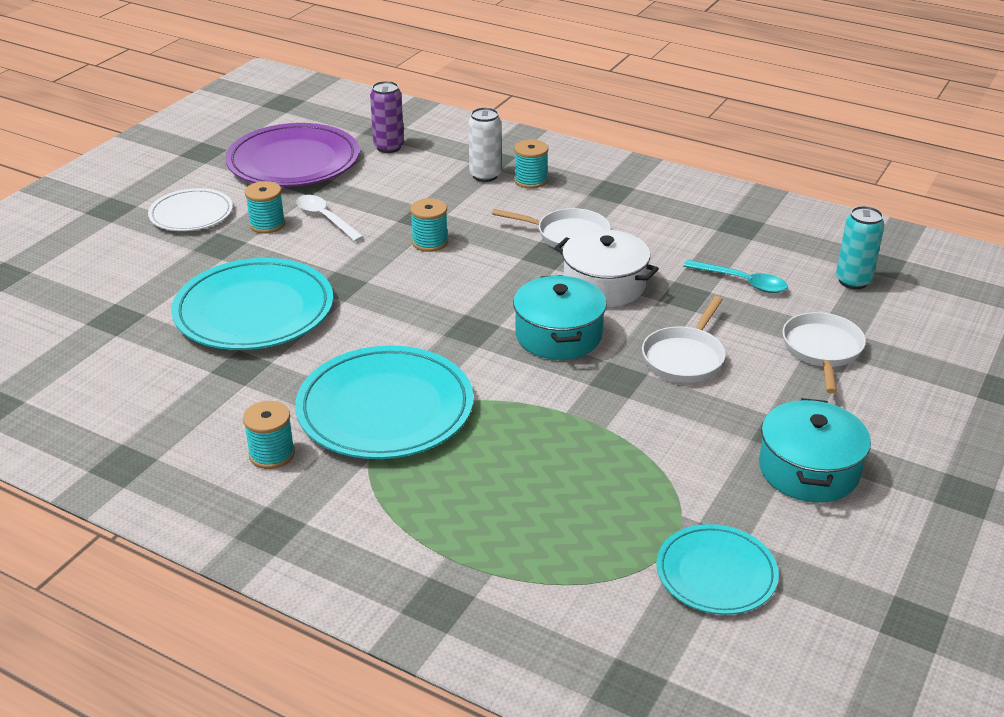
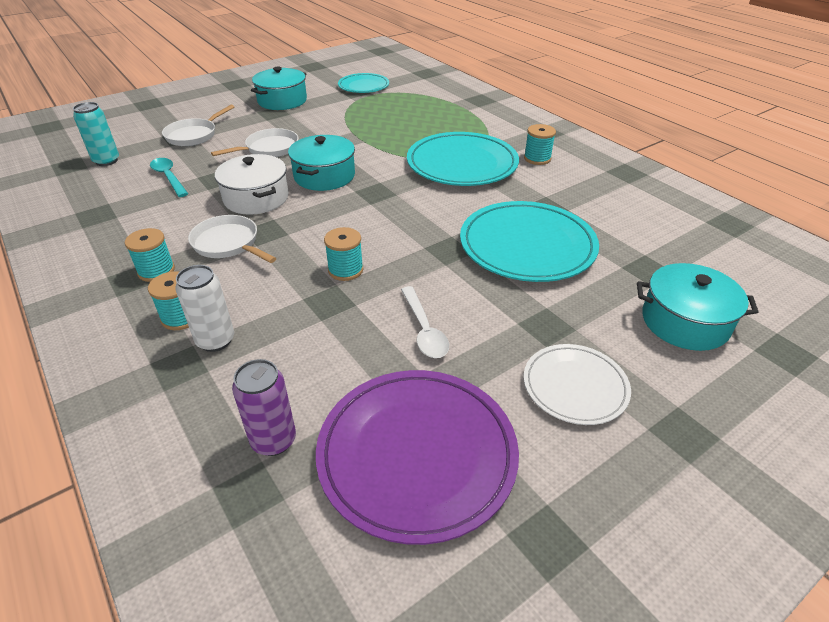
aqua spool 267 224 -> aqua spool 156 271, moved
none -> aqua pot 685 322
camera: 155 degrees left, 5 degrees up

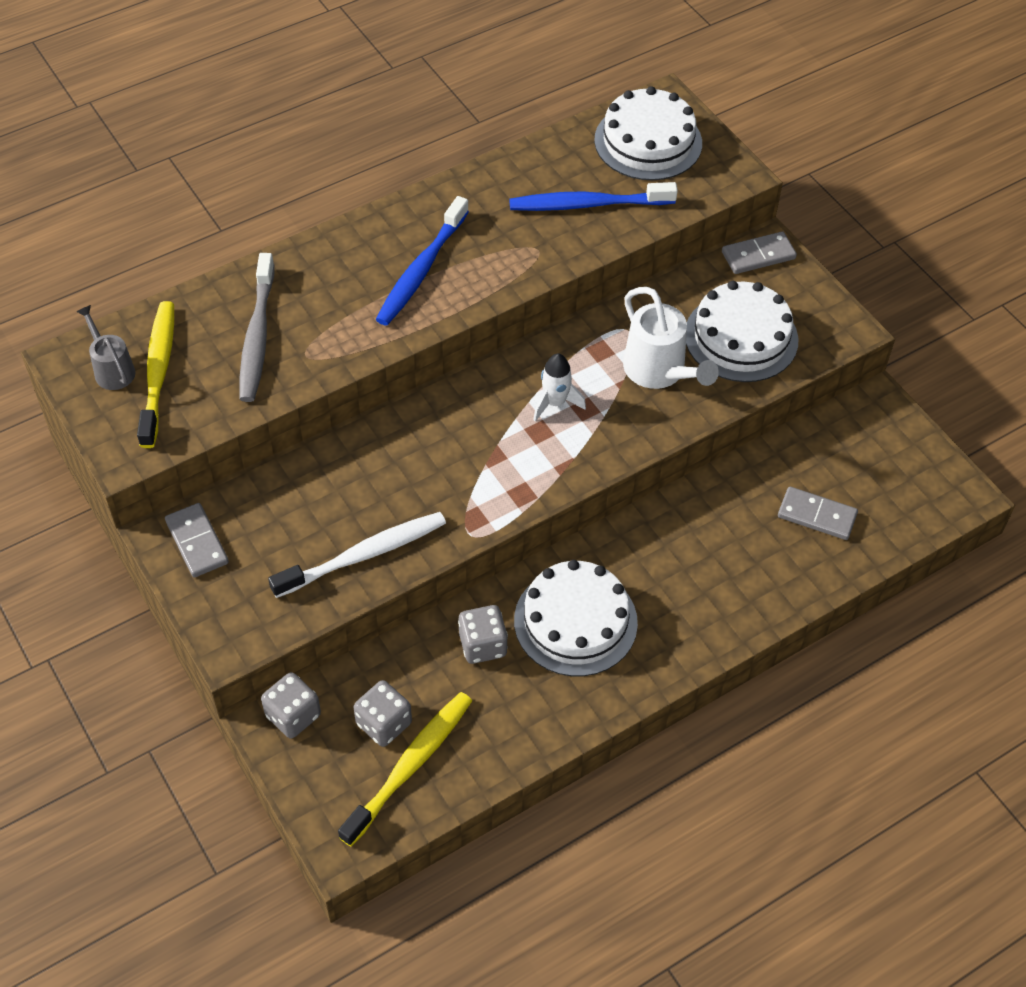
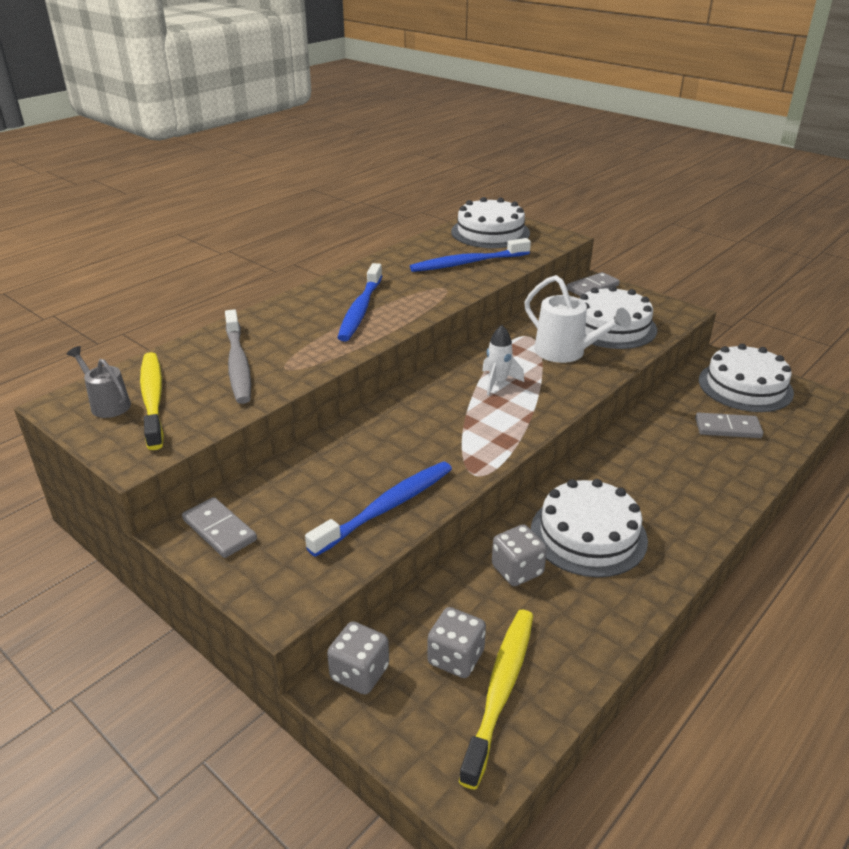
white tooth brush 363 555 -> blue tooth brush 386 508
none -> white layer cake 745 386
camera: 15 degrees left, 20 degrees down

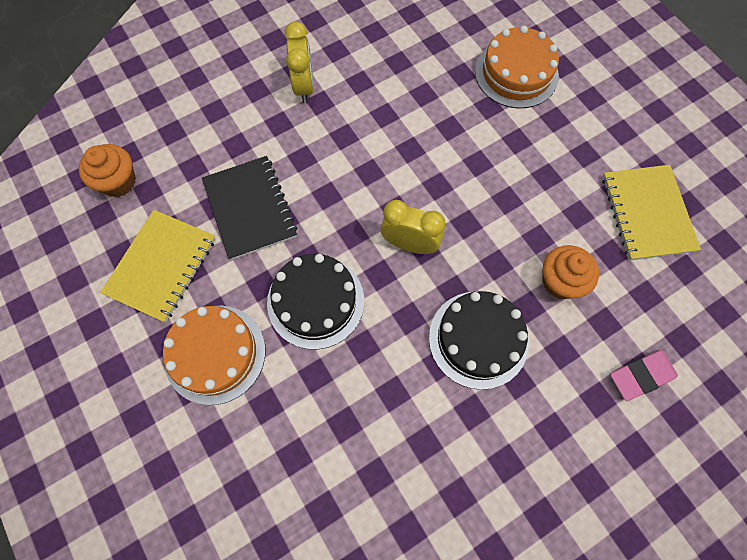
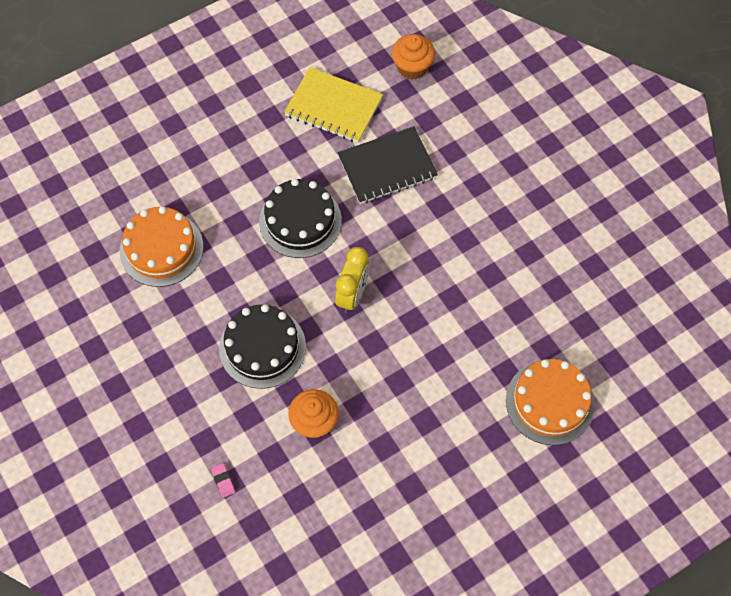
yellow alarm clock 304 86 -> none
yellow exercise book 647 213 -> none
orange layer cake 215 354 -> orange layer cake 161 249, moved
rose-pink gum eraser 641 376 -> rose-pink gum eraser 223 481, x0.52
camera: 90 degrees right, 5 degrees down

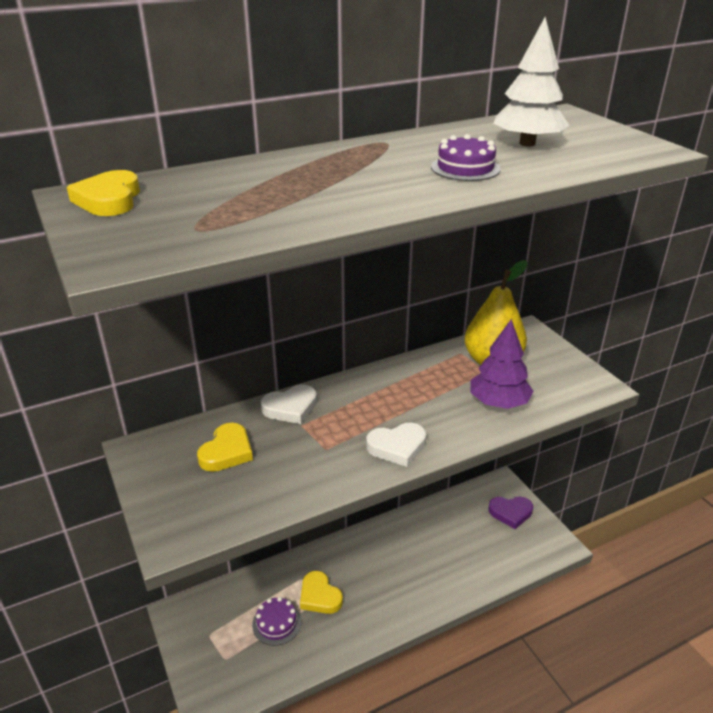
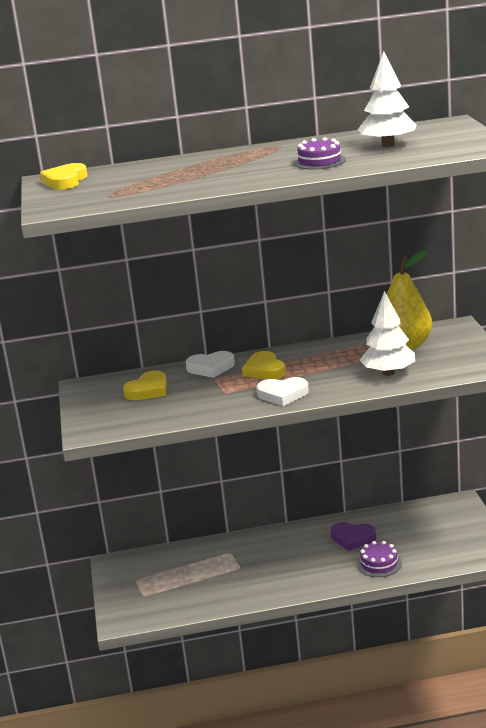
purple toy tree 498 402 -> white toy tree 388 373
purple love heart 510 513 -> purple love heart 352 538, moved
yellow love heart 319 596 -> yellow love heart 264 370, moved
purple layer cake 276 623 -> purple layer cake 379 564, moved
camera: 20 degrees right, 10 degrees down

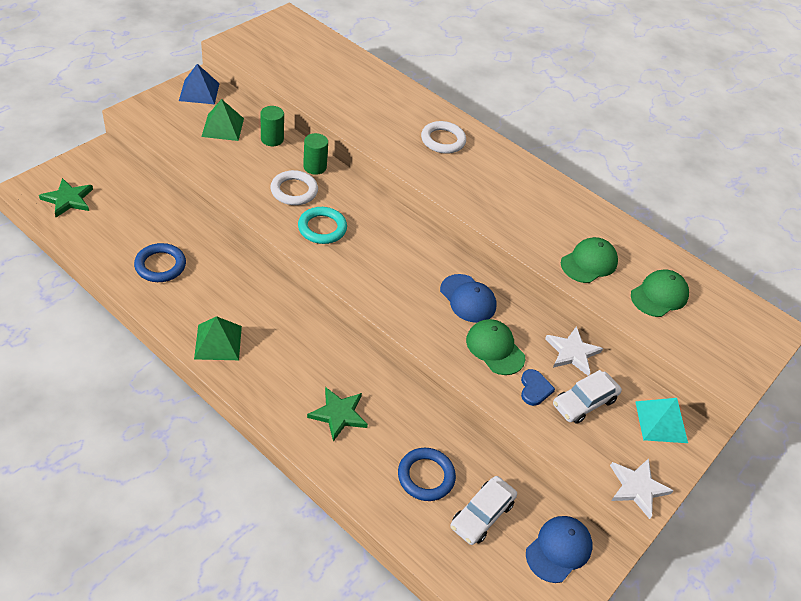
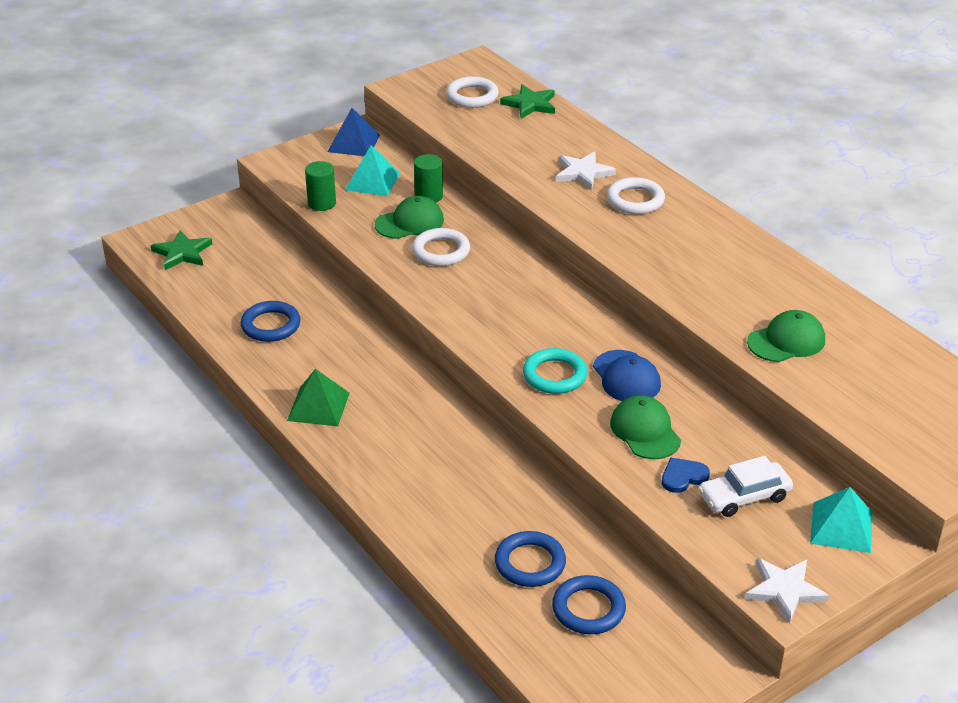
emerald pyramid 223 127 -> aqua pyramid 372 181
emerald solid cylinder 315 167 -> emerald solid cylinder 322 203, moved
aqua hoop 322 228 -> aqua hoop 554 375, moved
emerald baseball cap 659 295 -> emerald baseball cap 410 222, moved
white star 572 352 -> white star 583 173, moved
blue love heart 534 389 -> blue love heart 683 477, 135 degrees counterclockwise
emerald star 338 414 -> emerald star 530 104, moved
white toy car 482 515 -> blue hoop 588 609
blue baseball cap 558 549 -> none
none -> white hoop 472 96
camera: 20 degrees right, 10 degrees down

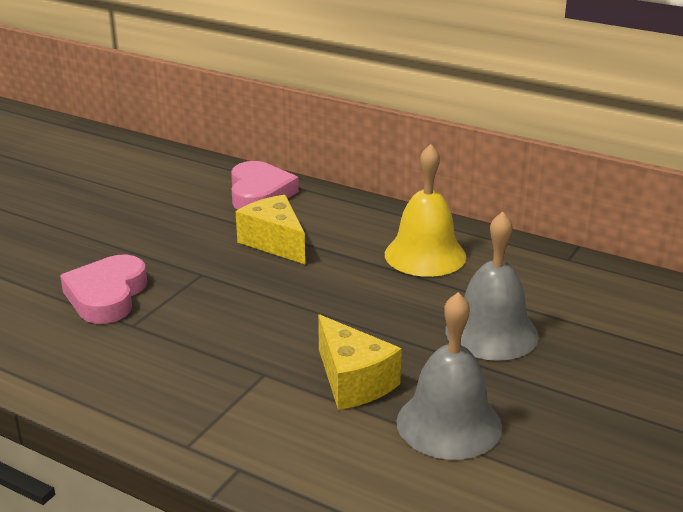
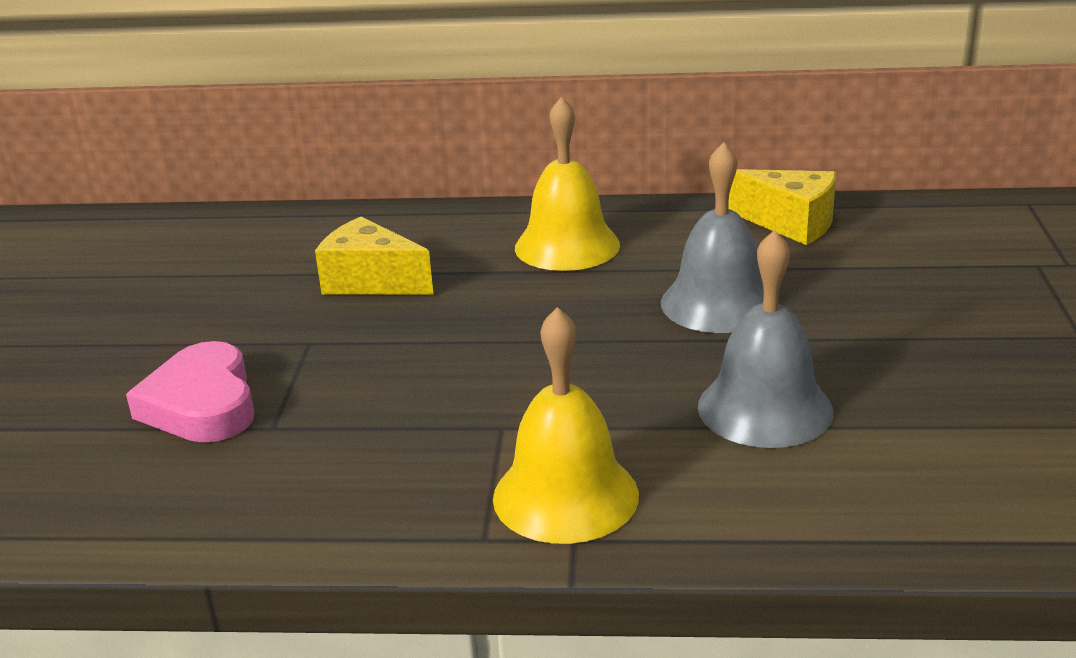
rose-pink love heart 259 193 -> none
yellow piece of cheese 353 381 -> yellow piece of cheese 791 223, moved
none -> yellow hand bell 565 496
camera: 25 degrees left, 0 degrees up

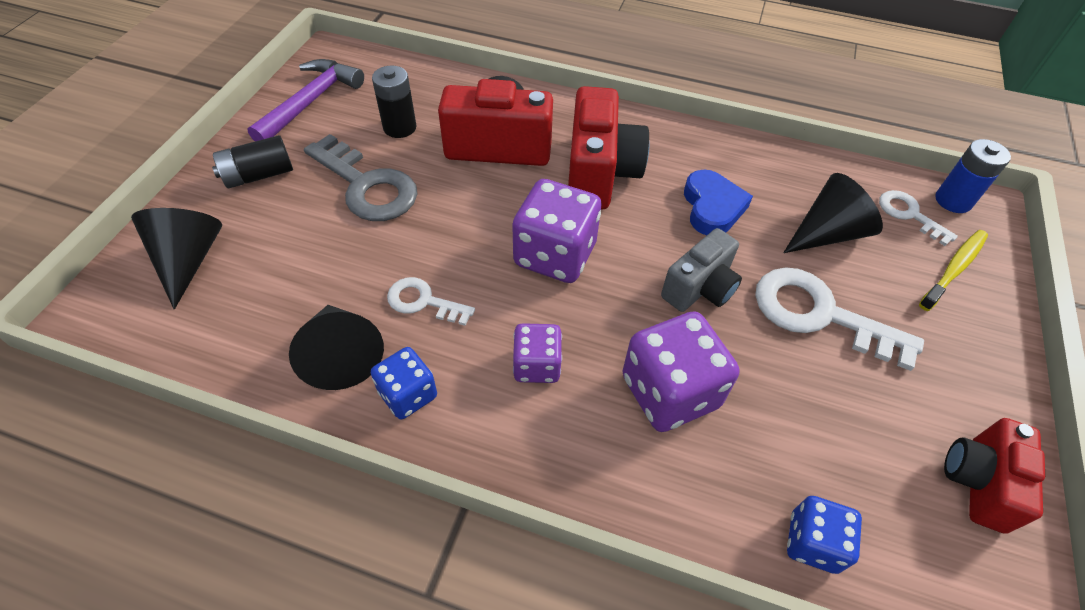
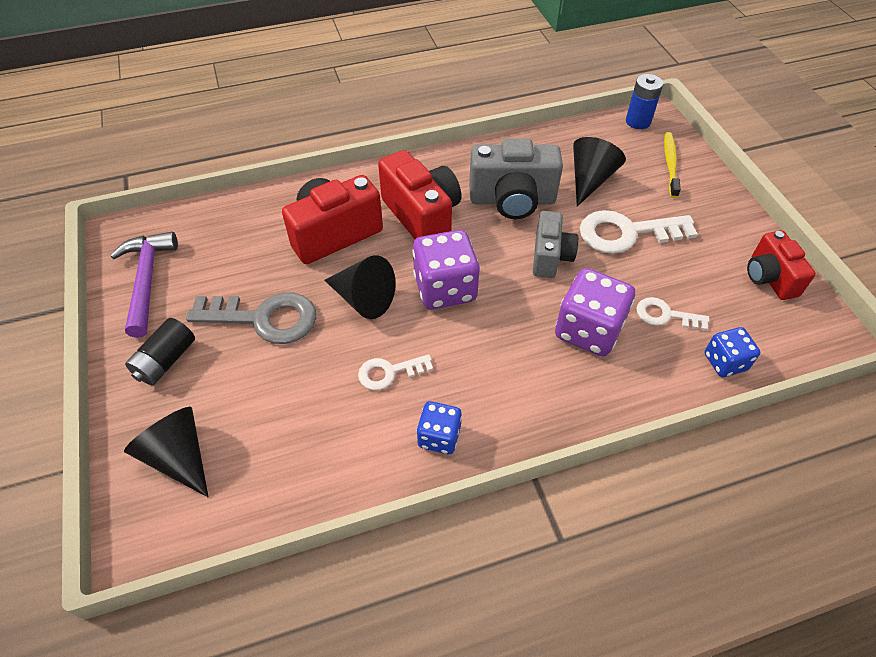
black battery 399 127 -> none
blue love heart 712 207 -> ash-grey compact camera 512 200
white key 909 214 -> white key 665 315, moved
black cone 342 355 -> black cone 363 299, moved
purple dice 537 365 -> none
camera: 35 degrees left, 0 degrees up

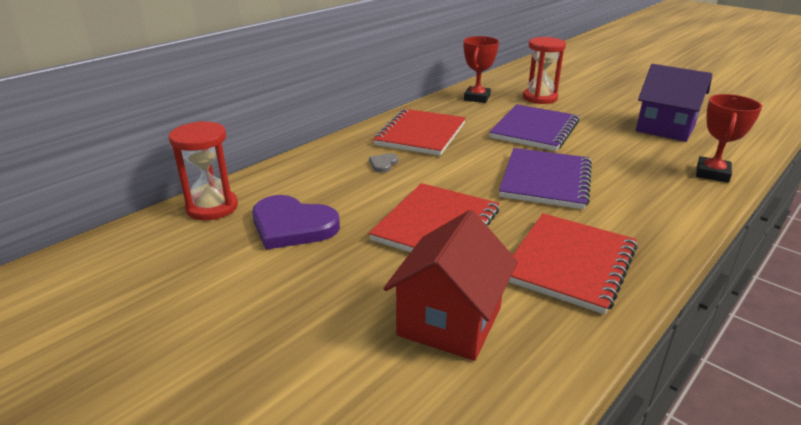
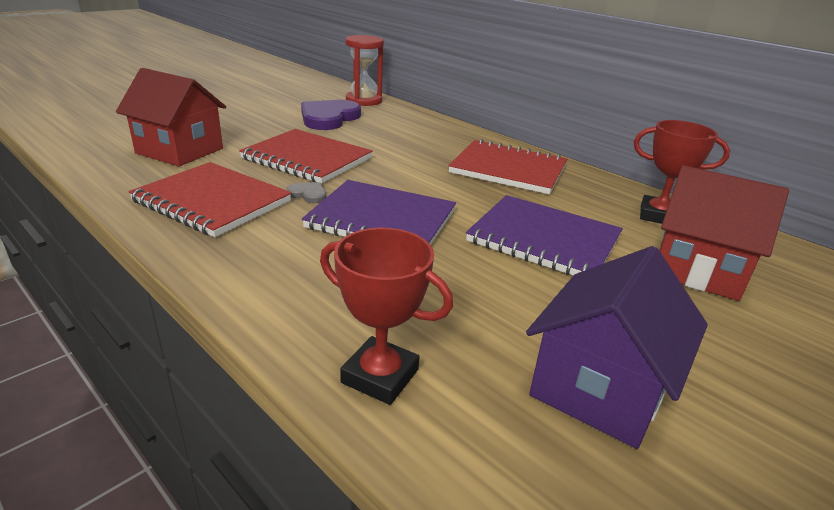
red hourglass 540 98 -> red cottage 697 269
ash-grey love heart 383 164 -> ash-grey love heart 308 194, moved
camera: 90 degrees right, 0 degrees up

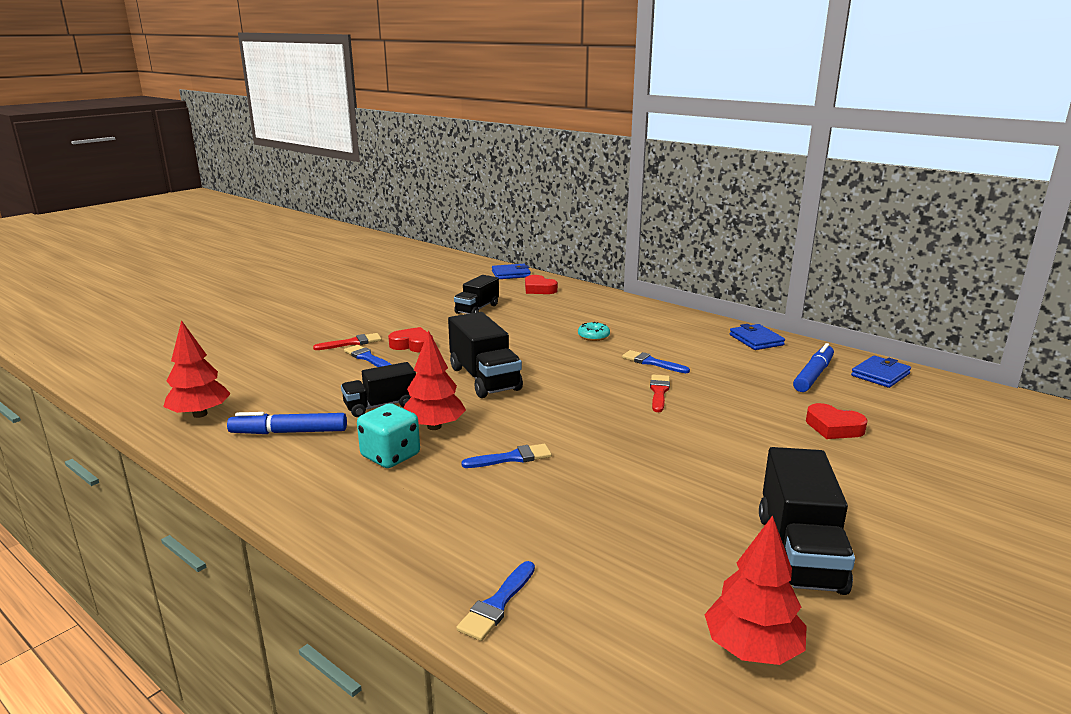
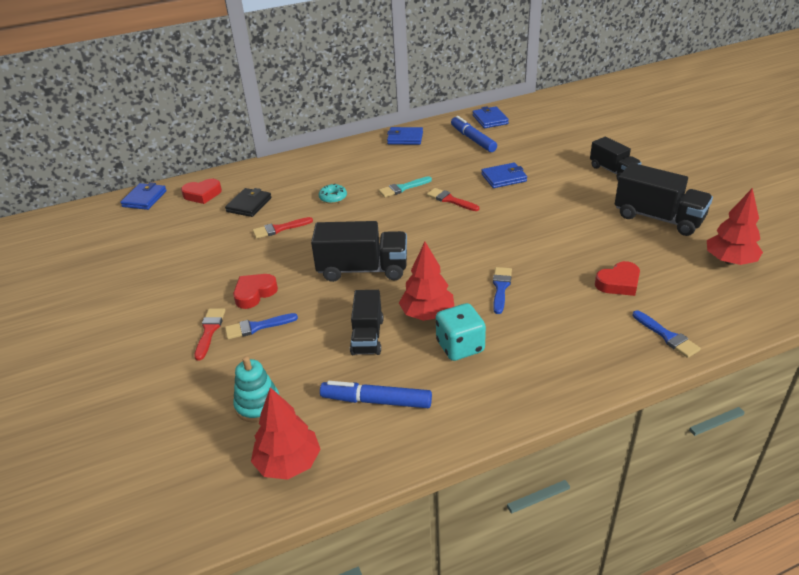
black lorry 477 309 -> black lorry 613 171, moved
blue brush 651 362 -> aqua brush 403 188
red love heart 833 427 -> red love heart 618 283, moved
blue felt pen 289 432 -> blue felt pen 376 401, 75 degrees clockwise
none -> blue card wallet 504 178
none -> black card wallet 249 205
none -> red brush 279 229
none -> aqua ring stacker 258 405
camera: 60 degrees left, 15 degrees up

